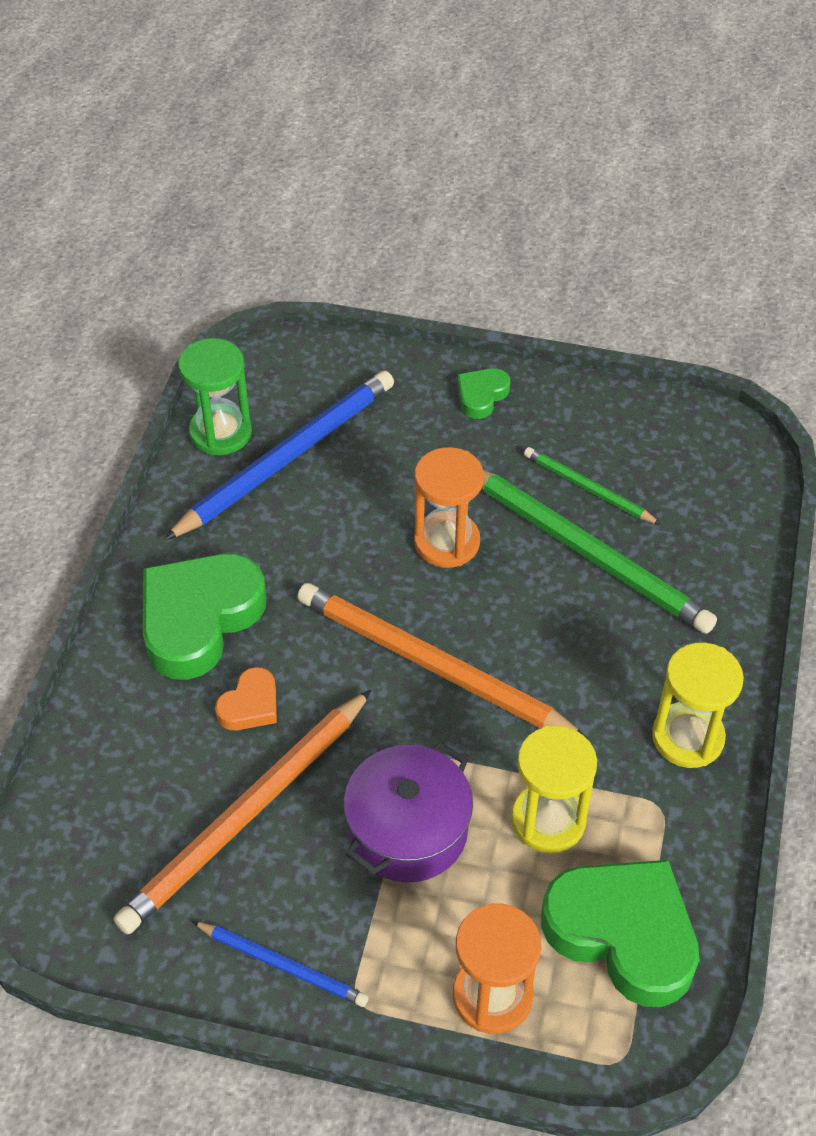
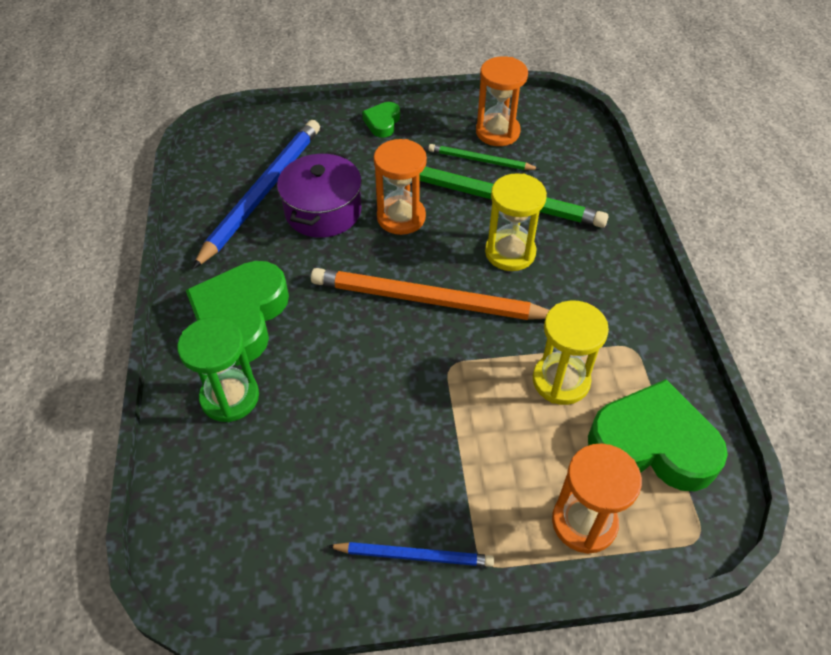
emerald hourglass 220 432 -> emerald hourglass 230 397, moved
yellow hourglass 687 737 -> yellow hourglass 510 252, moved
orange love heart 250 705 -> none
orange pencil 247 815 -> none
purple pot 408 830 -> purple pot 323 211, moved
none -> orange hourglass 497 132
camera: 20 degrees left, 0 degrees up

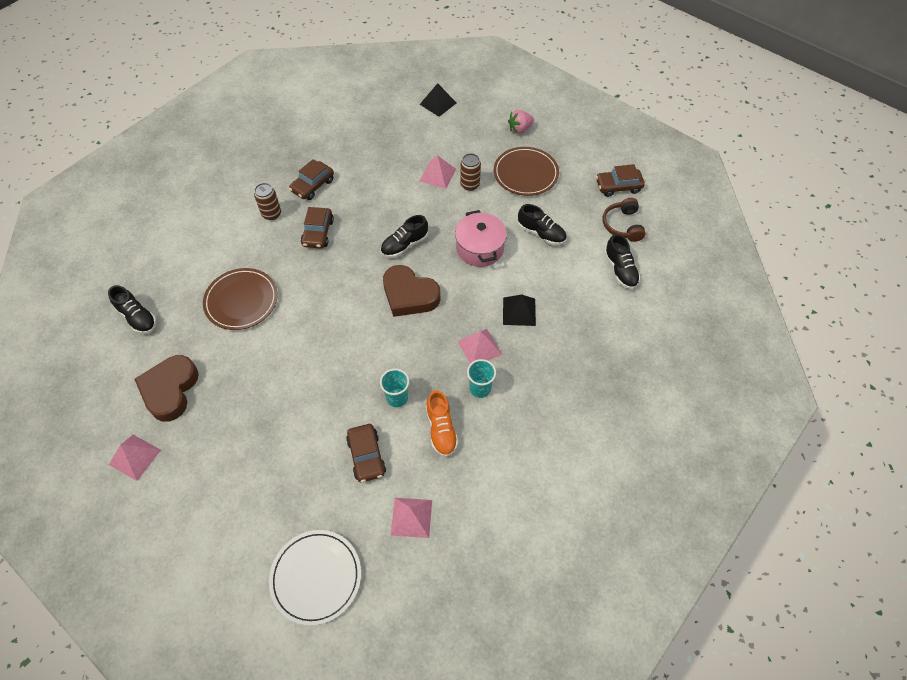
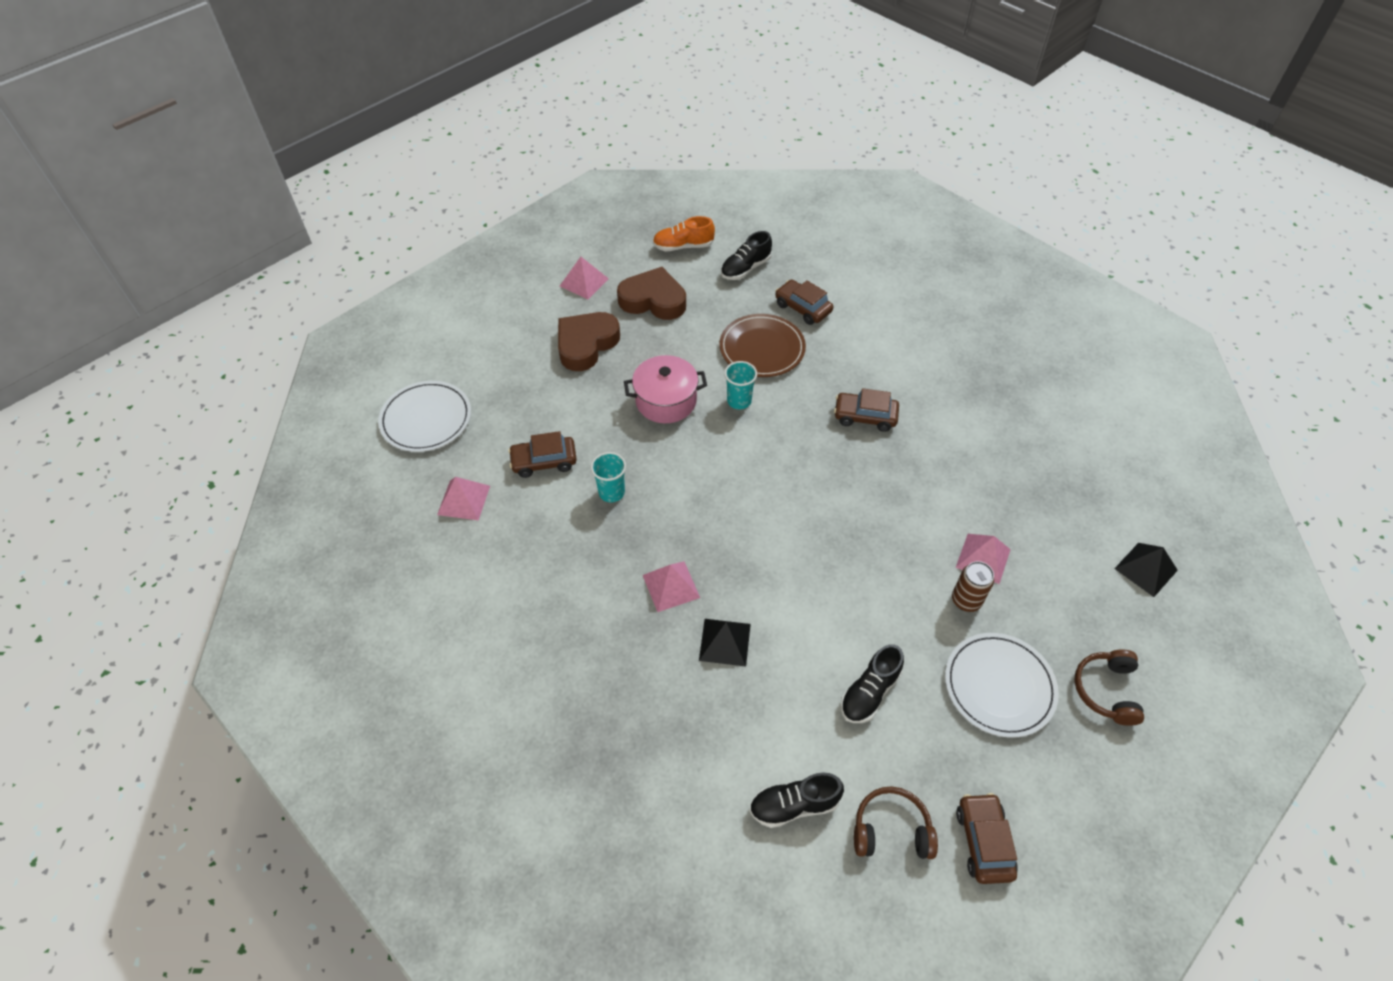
rose-pink strawberry 520 129 -> russet headphones 1106 690
russet flat dish 525 173 -> white flat dish 999 686
russet toy car 313 185 -> russet toy car 803 308, moved
russet tin 271 214 -> none
rose-pink pot 480 248 -> rose-pink pot 666 401, moved
black shoe 404 245 -> none
russet love heart 409 295 -> russet love heart 586 344, moved
aqua cup 480 388 -> aqua cup 739 401, moved
orange shoe 441 429 -> orange shoe 683 246, moved
camera: 95 degrees right, 5 degrees down

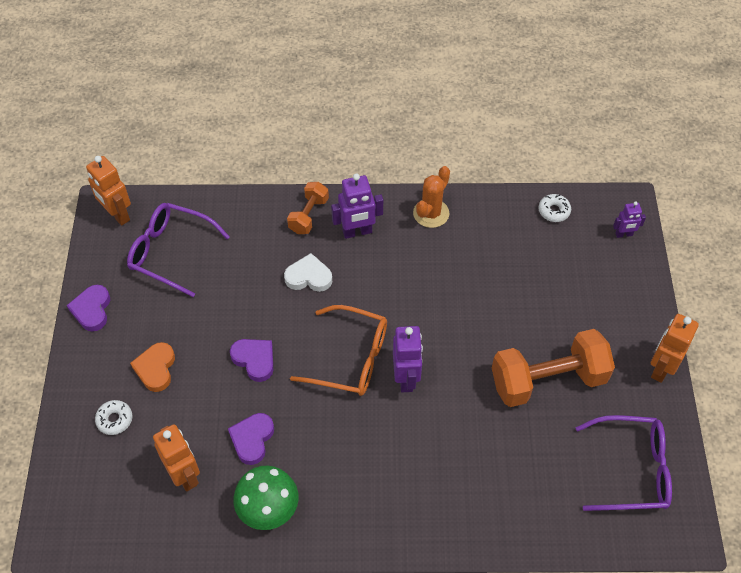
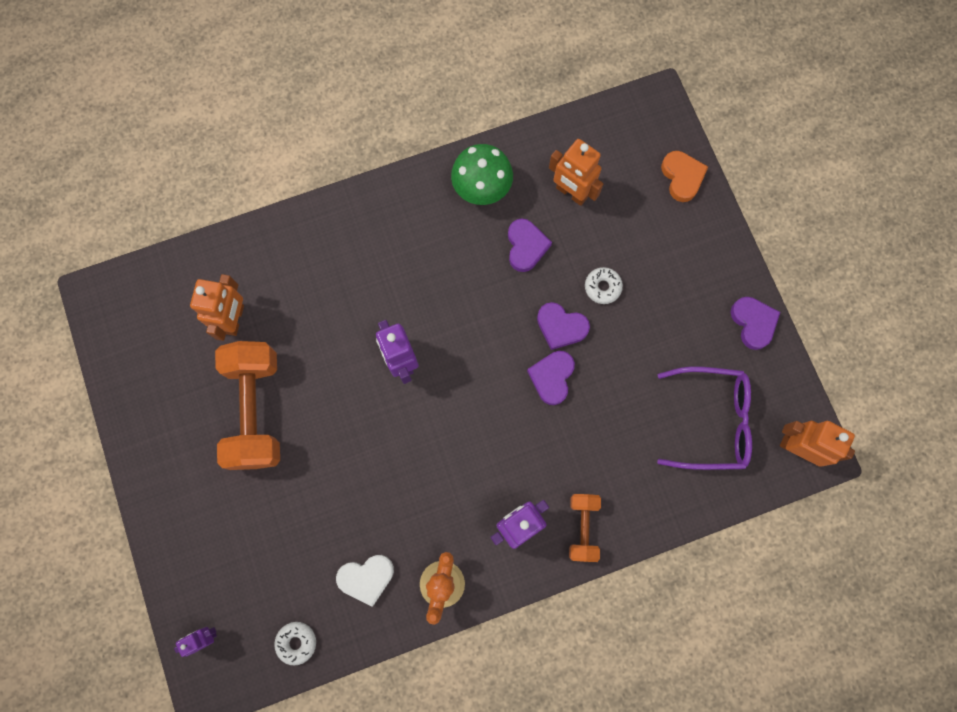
white love heart 308 277 -> white love heart 366 578, moved
orange spectacles 350 358 -> none
orange robot figure 661 368 -> orange robot figure 235 319, moved
orange free weight 548 380 -> orange free weight 256 410, 60 degrees counterclockwise
orange love heart 156 368 -> orange love heart 682 177, moved
white donut 115 420 -> white donut 602 287, moved
purple spectacles 631 469 -> none
none -> purple love heart 552 377
camera: 160 degrees right, 20 degrees up

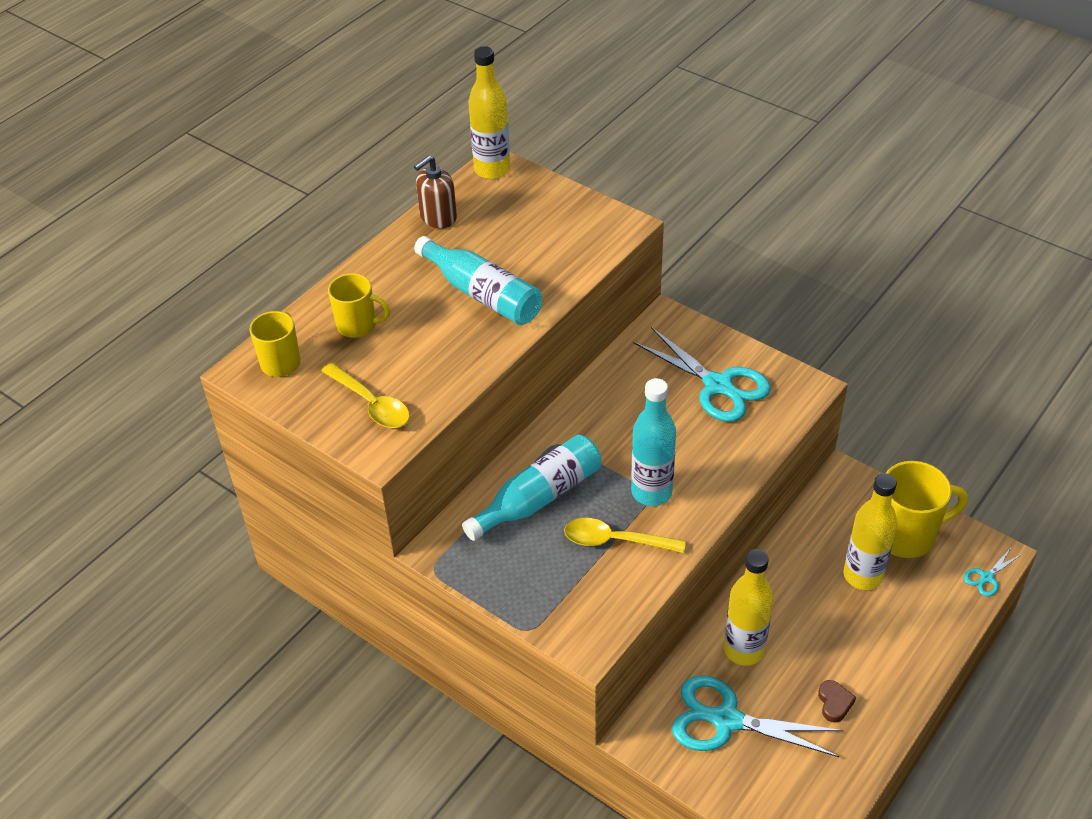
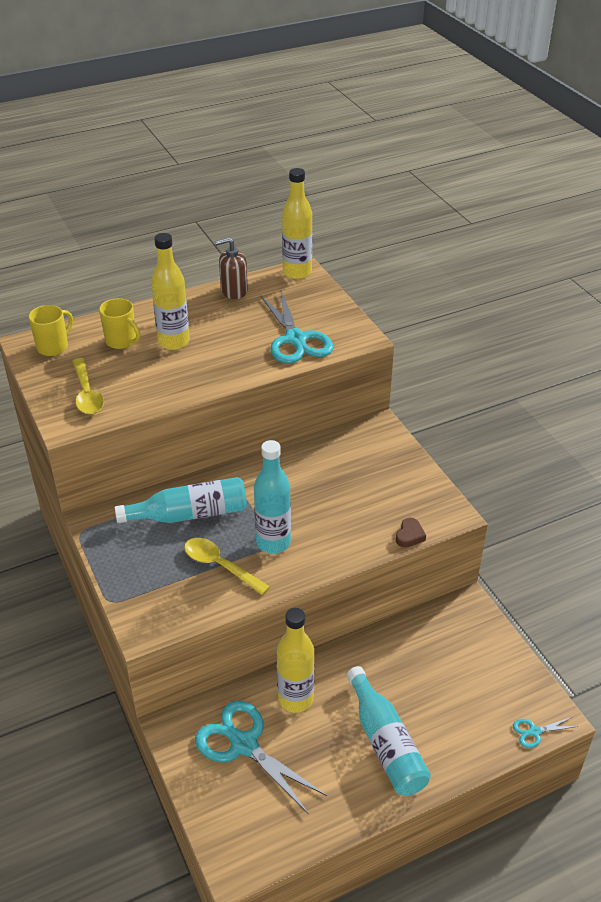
aqua flask 482 294 -> aqua flask 386 743, moved
aqua pair of scissors 718 385 -> aqua pair of scissors 296 339, moved
yellow tea mug 906 535 -> none
yellow flask 862 576 -> yellow flask 174 342, moved
russet love heart 834 703 -> russet love heart 409 535, moved
camera: 25 degrees right, 5 degrees down

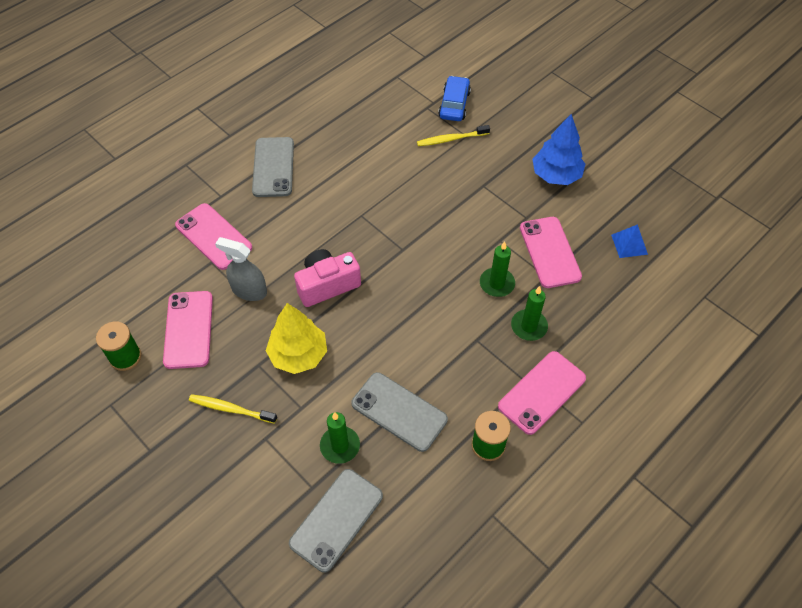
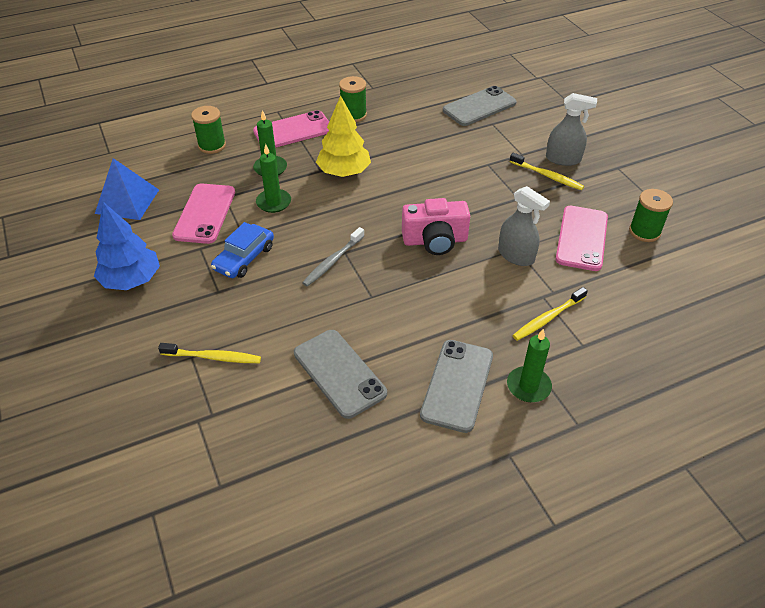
blue toy car 454 104 -> blue toy car 244 258, moved
rose-pink phone 213 236 -> yellow tooth brush 548 318
blue pyramid 629 244 -> blue pyramid 127 201, x1.59
yellow toy tree 298 354 -> yellow toy tree 344 172, moved
ash-grey phone 399 412 -> ash-grey phone 339 373, moved
emerald pillar candle 340 446 -> emerald pillar candle 528 386, moved
none -> ash-grey spray bottle 563 159
none -> emerald spool 212 146
none -> ash-grey tooth brush 333 261
camera: 160 degrees left, 10 degrees down

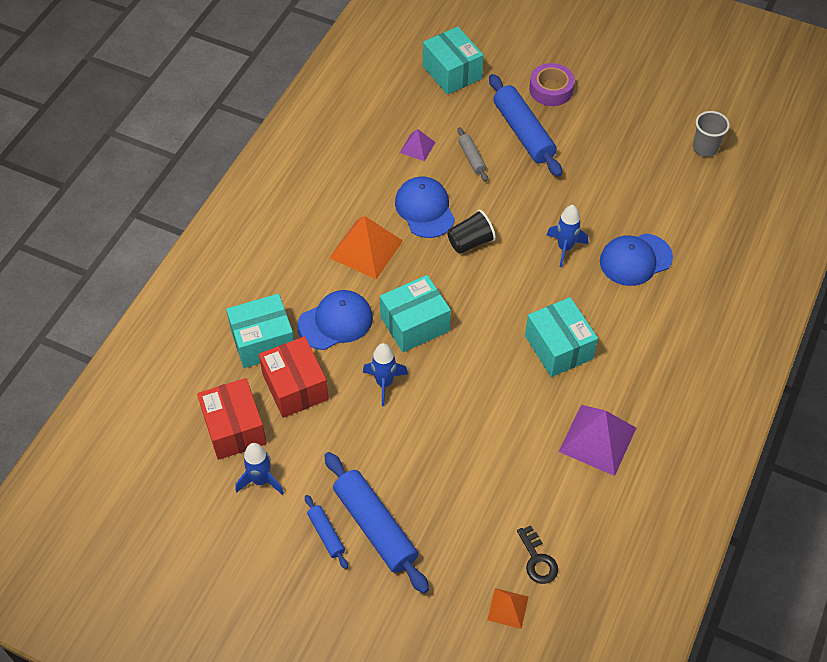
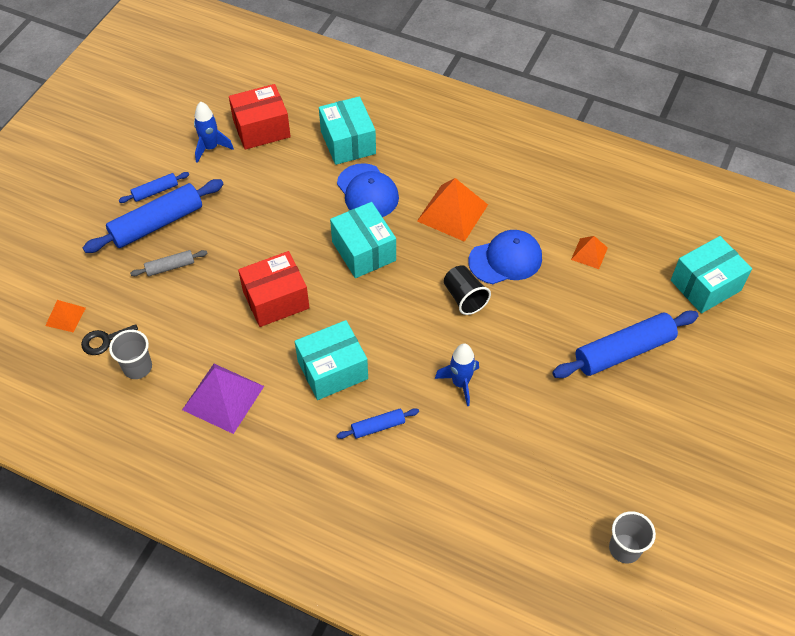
purple sticky tape 551 89 -> none
ash-grey dough roller 472 158 -> ash-grey dough roller 170 267, moved
purple pyramid 417 147 -> orange pyramid 589 253
blue baseball cap 635 260 -> none
red parcel 295 387 -> red parcel 276 300, moved
blue toy rocket 384 383 -> none
none -> ash-grey cup 137 367
none -> blue dough roller 378 427
camera: 90 degrees right, 0 degrees up

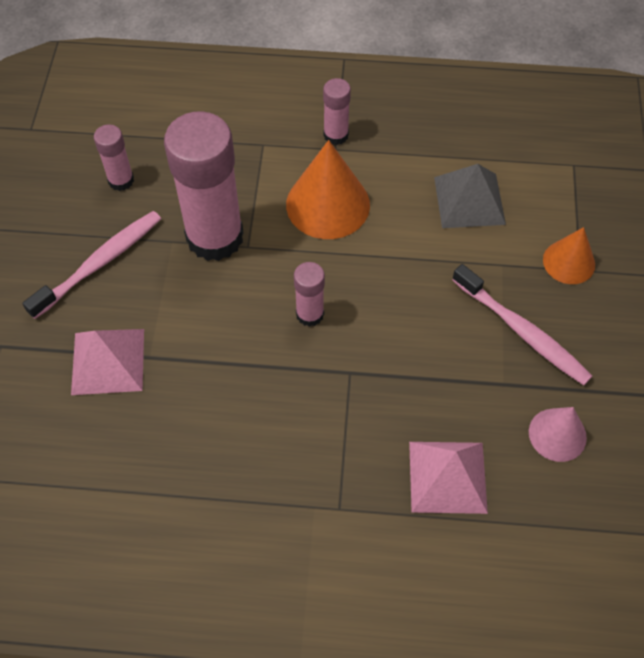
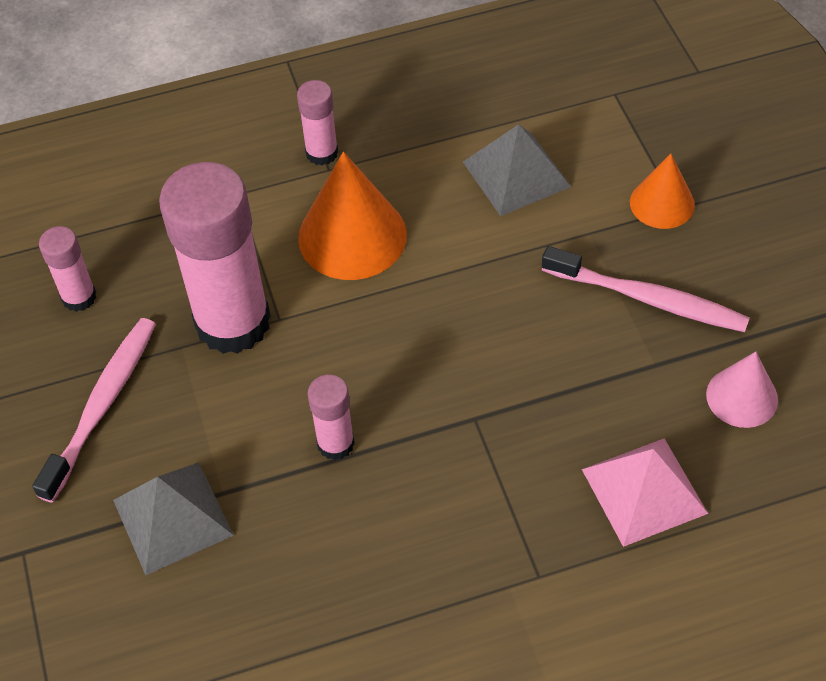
rose-pink stick of glue 310 314 -> rose-pink stick of glue 335 443, moved
rose-pink pyramid 108 361 -> ash-grey pyramid 173 517
camera: 20 degrees left, 5 degrees down

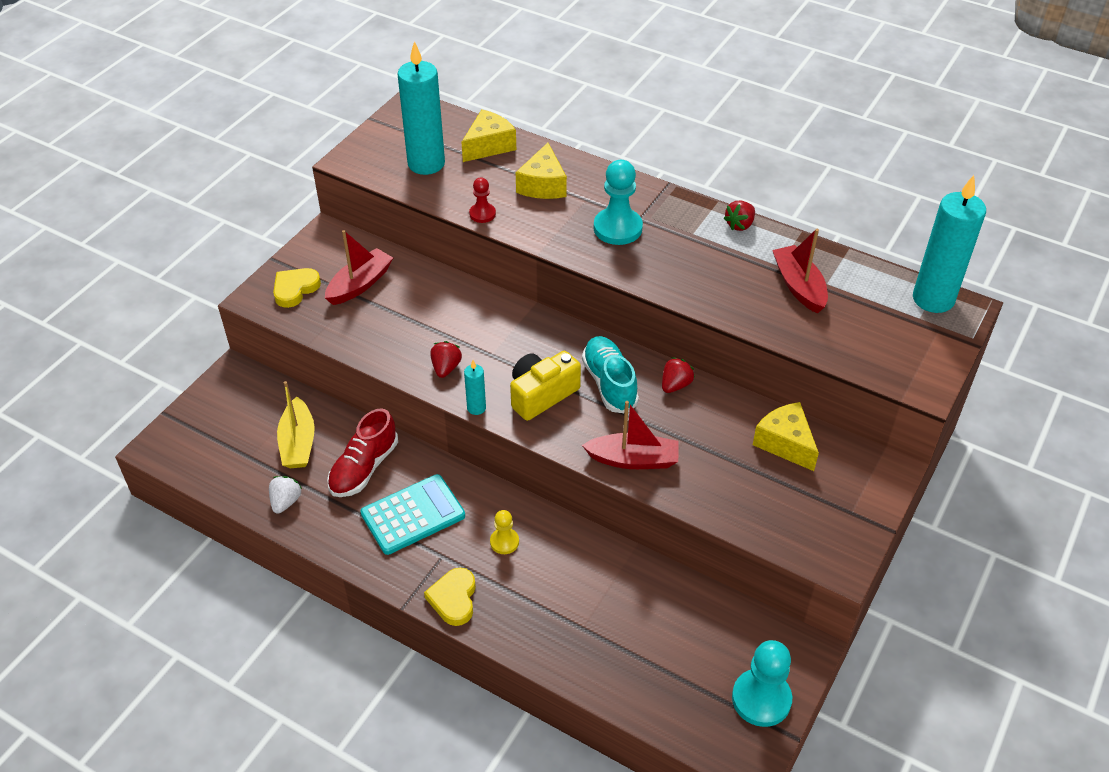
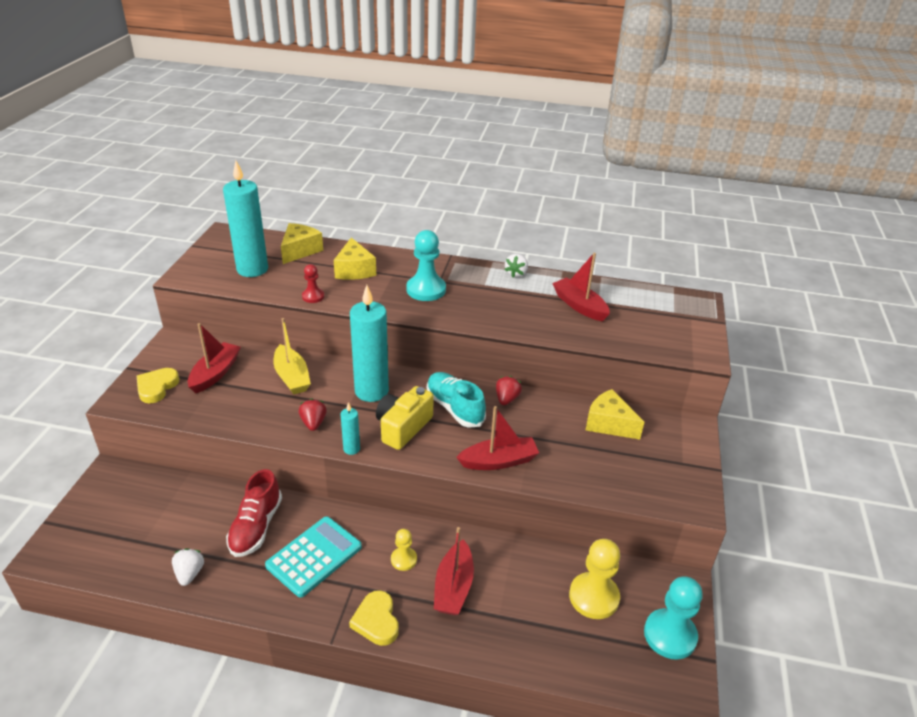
aqua pillar candle 933 299 -> aqua pillar candle 371 391, moved
red strawberry 739 225 -> white strawberry 516 274
yellow boat 298 443 -> yellow boat 292 377, moved
none -> red boat 453 587
none -> yellow game pawn 594 597
camera: 20 degrees left, 10 degrees down

